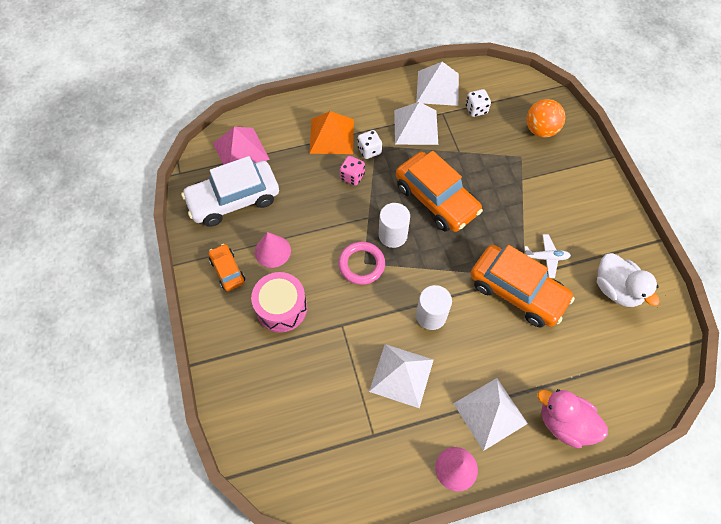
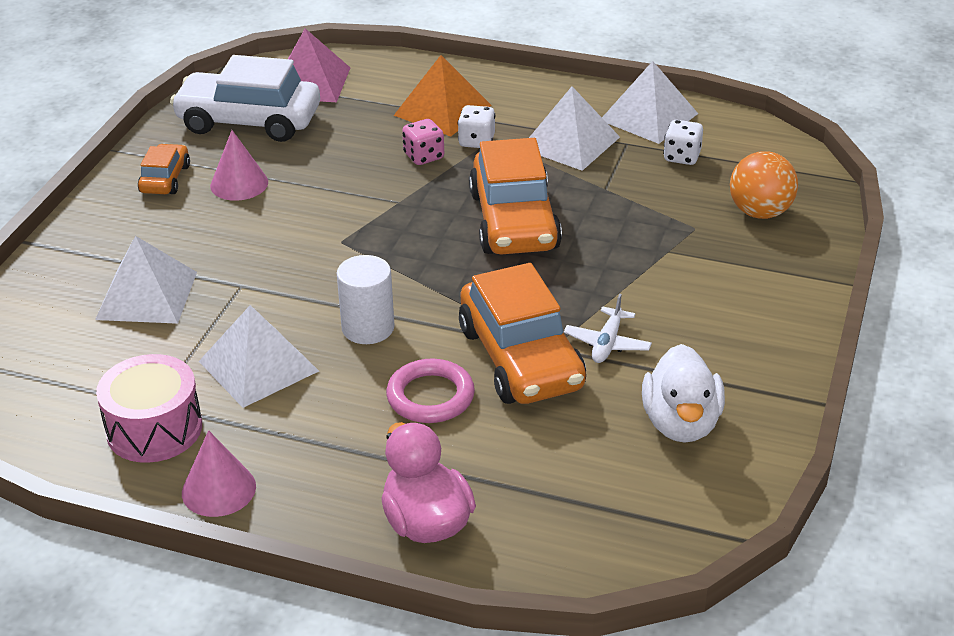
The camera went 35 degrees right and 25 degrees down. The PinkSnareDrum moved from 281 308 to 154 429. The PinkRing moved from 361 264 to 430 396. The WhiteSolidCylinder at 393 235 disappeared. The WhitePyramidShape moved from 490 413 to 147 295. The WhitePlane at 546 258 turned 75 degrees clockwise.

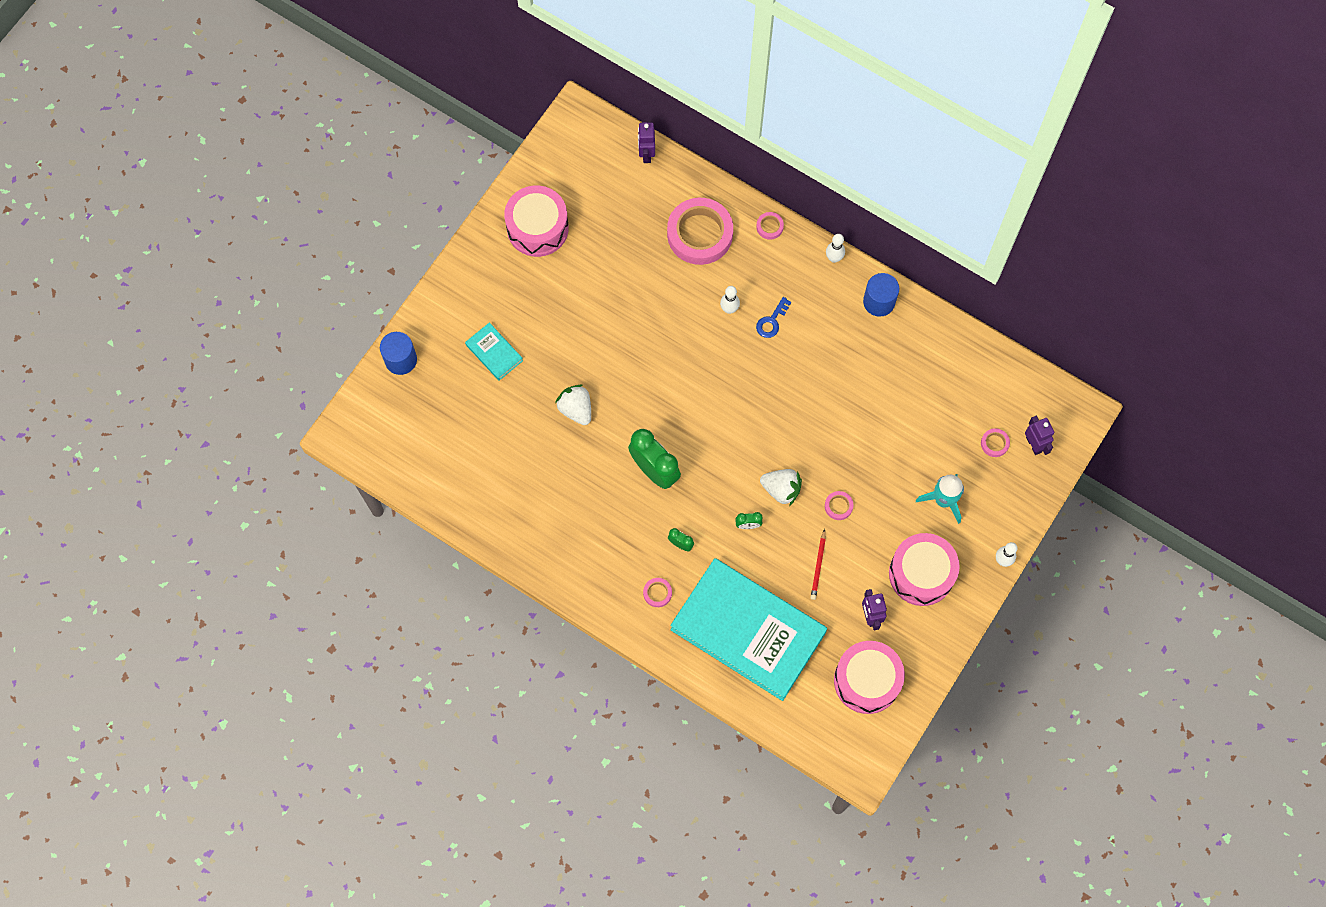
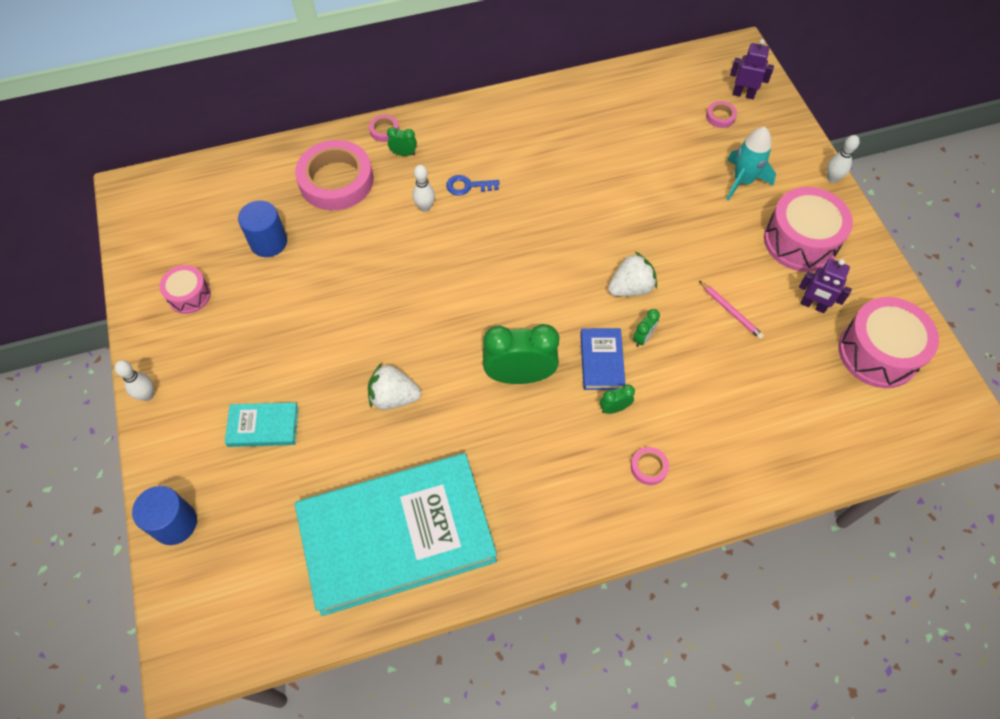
The camera went 50 degrees left and 10 degrees down. The PinkSnareDrum at 537 228 changed to 0.56 times the size. The PurpleRobotFigure at 646 154 disappeared. The TurquoiseBook moved from 748 631 to 397 536. The RoyalBlueDoorKey at 771 321 turned 105 degrees clockwise. The ScarletLeadPencil at 818 566 became the PinkLeadPencil at 731 312. The PinkStickyTape at 838 506 disappeared. The WhiteSkittle moved from 834 258 to 147 395. The RoyalBlueSolidCylinder moved from 879 302 to 268 242. The LeafGreenAlarmClock at 403 153 appeared. The RoyalBlueBook at 601 361 appeared.

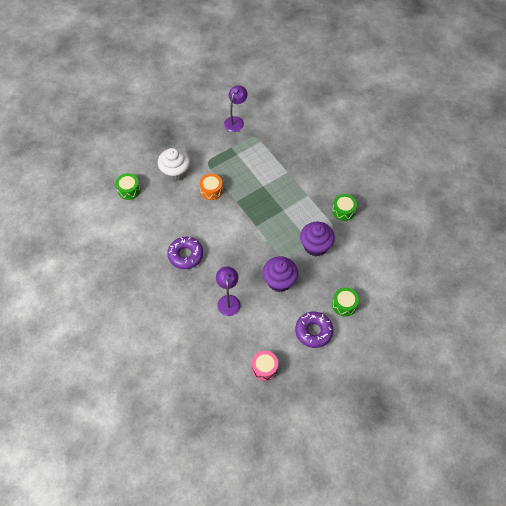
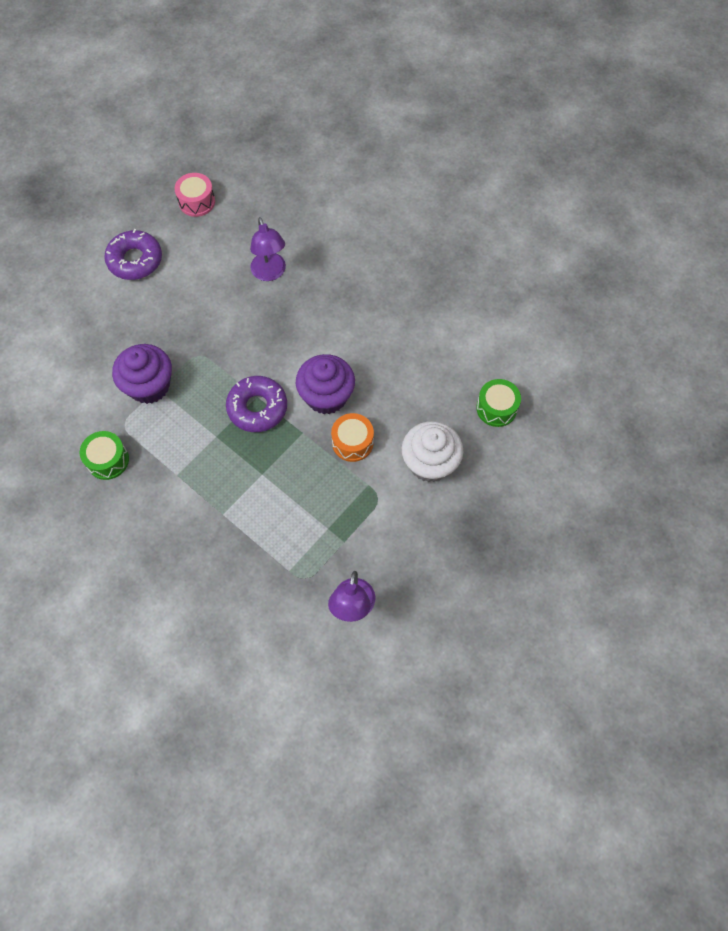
The camera went 165 degrees right and 5 degrees up. The PurpleGlazedDonut moved from 185 255 to 257 408. The PurpleMuffin moved from 279 281 to 326 396. The LeafGreenSnareDrum at 344 304 disappeared.

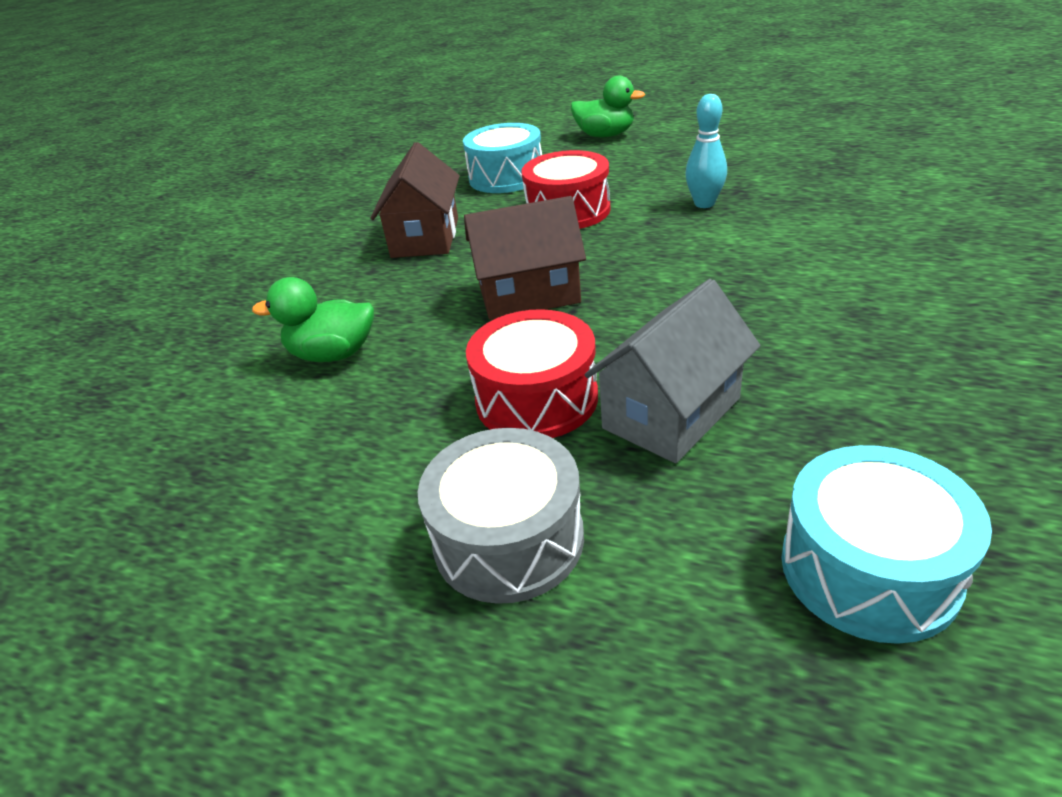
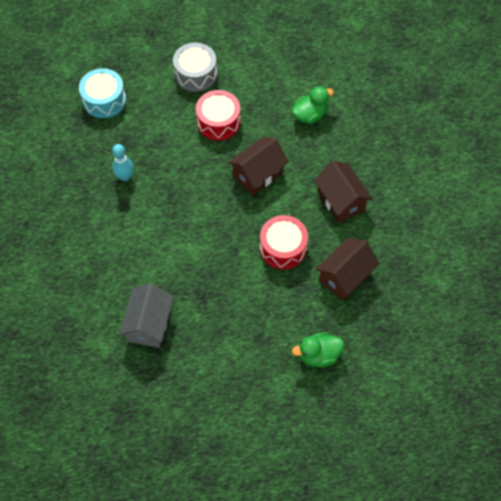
The camera went 145 degrees right and 25 degrees up. The TurquoiseSnareDrum at 506 177 was replaced by the RussetHouse at 345 276. The AshGreyHouse moved from 671 413 to 149 324. The TurquoiseSkittle moved from 704 204 to 125 177.

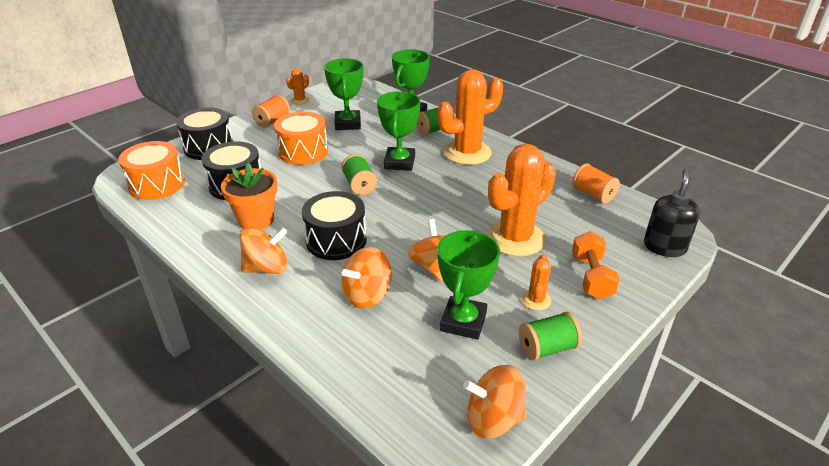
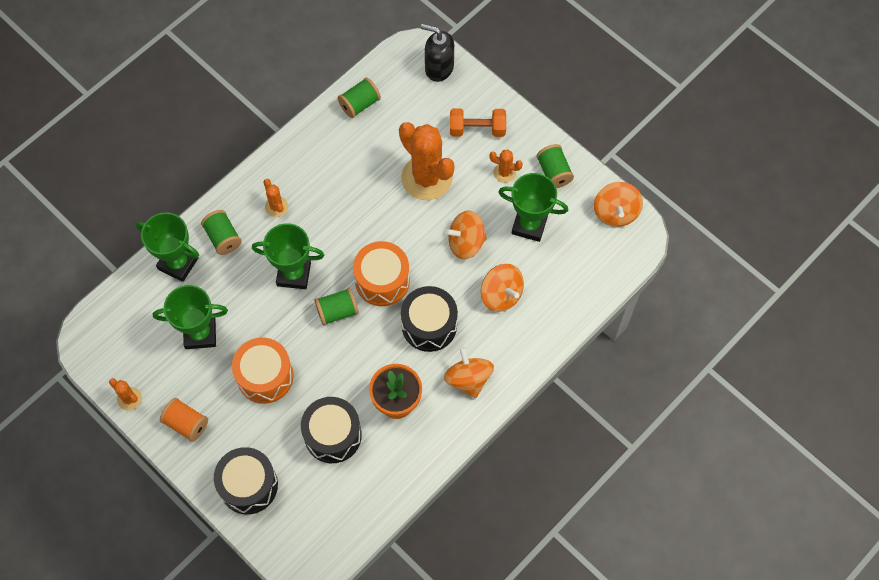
The camera went 90 degrees left and 30 degrees up. The OrangeSnareDrum moved from 157 184 to 382 280. The OrangeCactus at 467 153 changed to 0.45 times the size. The OrangeBobbin at 593 194 became the LeafGreenBobbin at 359 104.

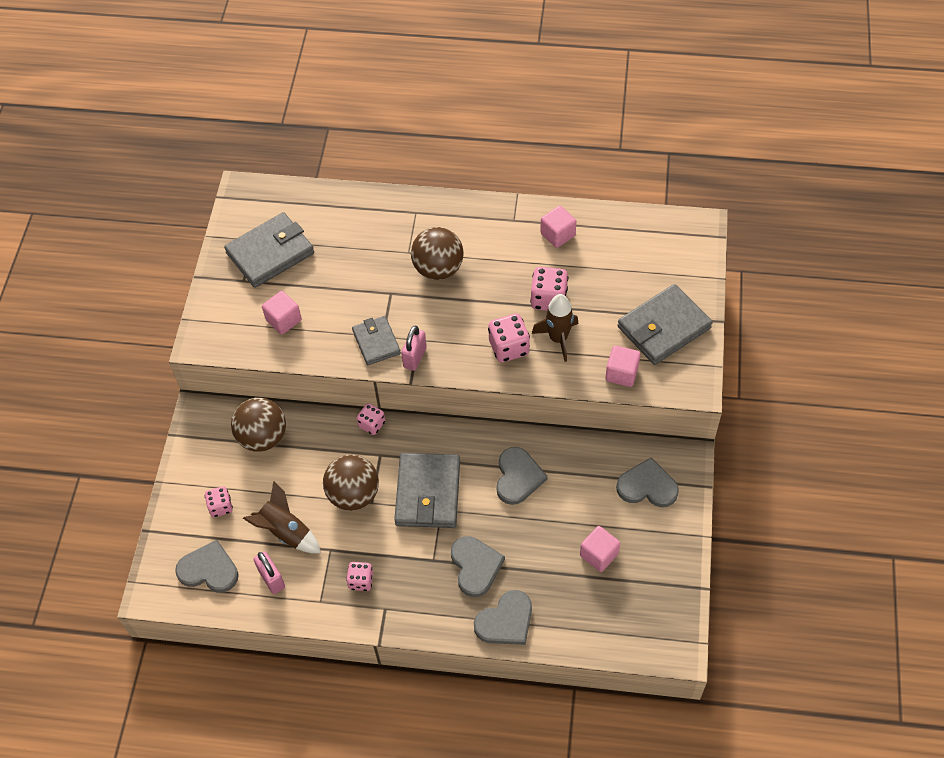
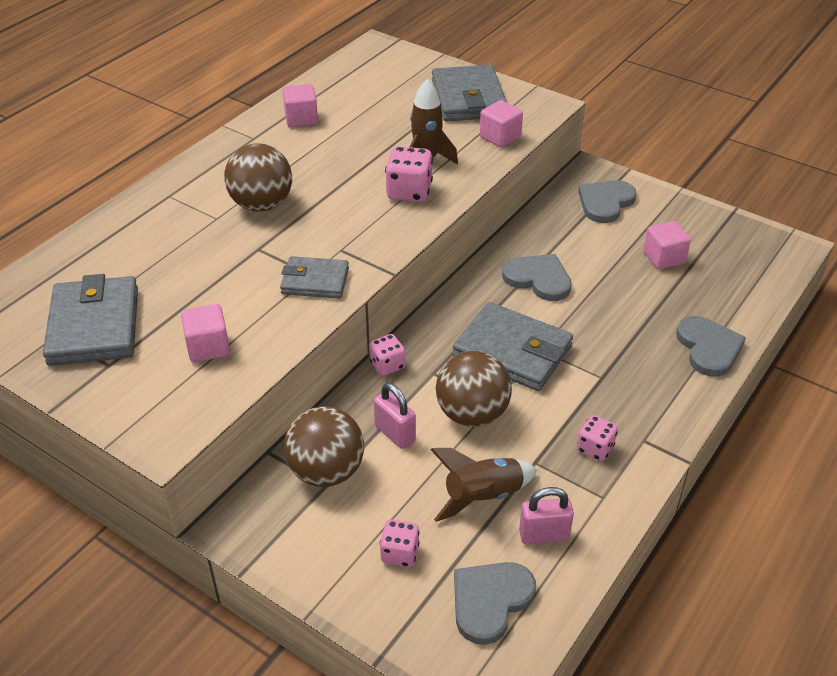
The camera went 65 degrees left and 15 degrees down. The PinkSmallLock moved from 415 357 to 395 434. The AshGreyHeartShape at 475 566 disappeared. The PinkGameDie at 548 299 disappeared.

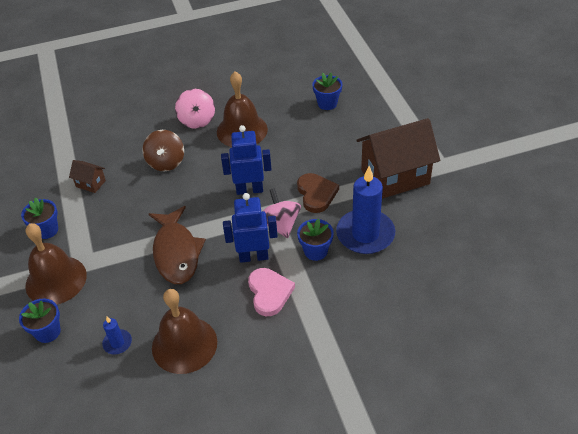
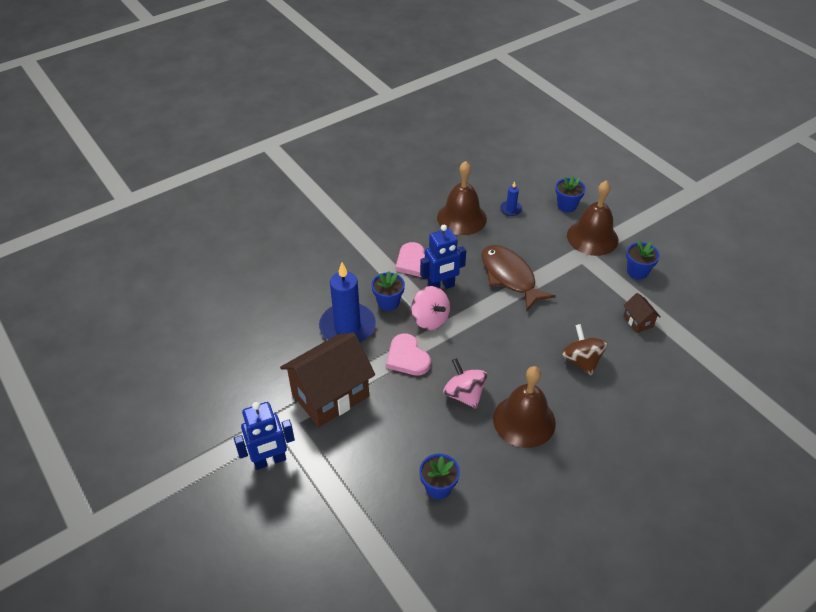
The camera went 160 degrees right and 0 degrees up. The RussetHouse at 90 183 turned 60 degrees clockwise. The PinkWhirligig moved from 197 120 to 464 394. The RoyalBlueRobotFigure moved from 249 190 to 270 461. The RussetHeartShape at 316 194 became the PinkHeartShape at 407 357.

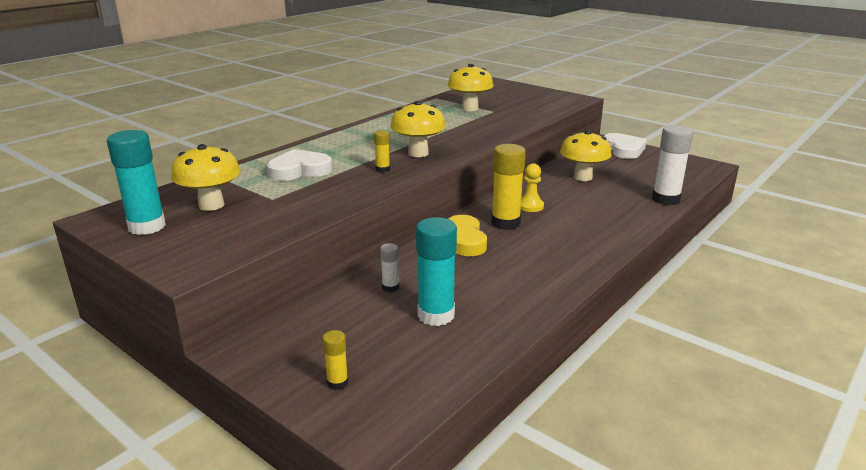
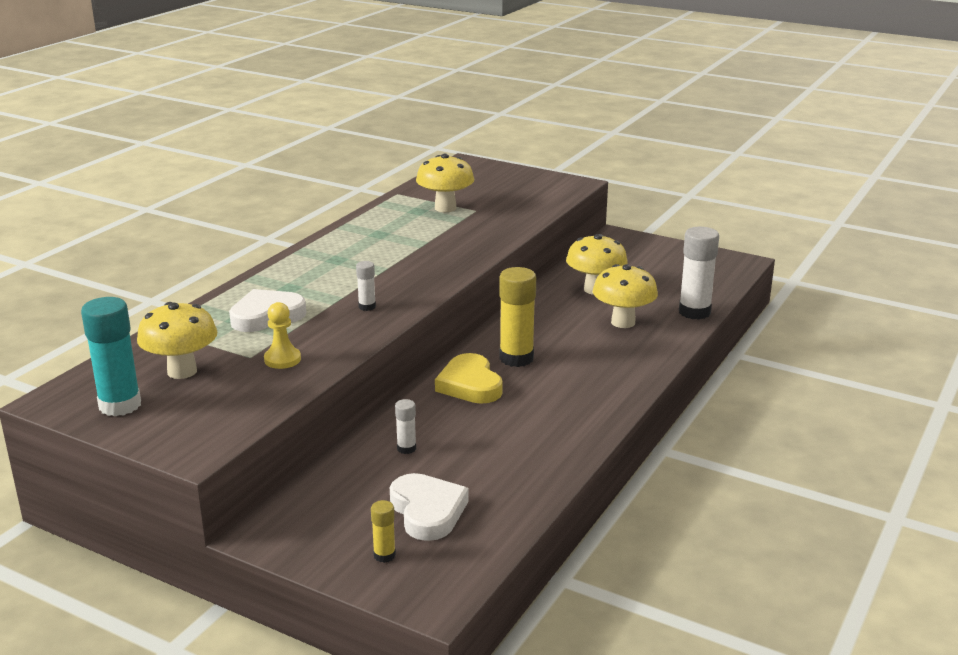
The camera went 10 degrees left and 0 degrees up. The GoldenStickOfGlue at 382 169 became the WhiteStickOfGlue at 367 307. The GoldenToadstool moved from 418 153 to 623 322. The TurquoiseStickOfGlue at 436 315 disappeared. The GoldenChessPawn moved from 530 206 to 282 359. The WhiteHeartShape moved from 623 149 to 427 511.

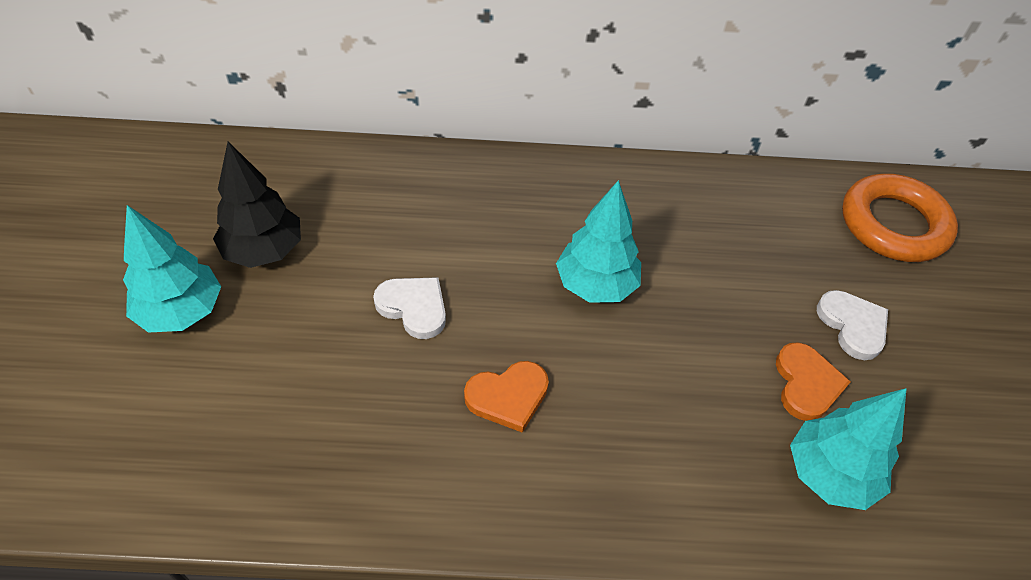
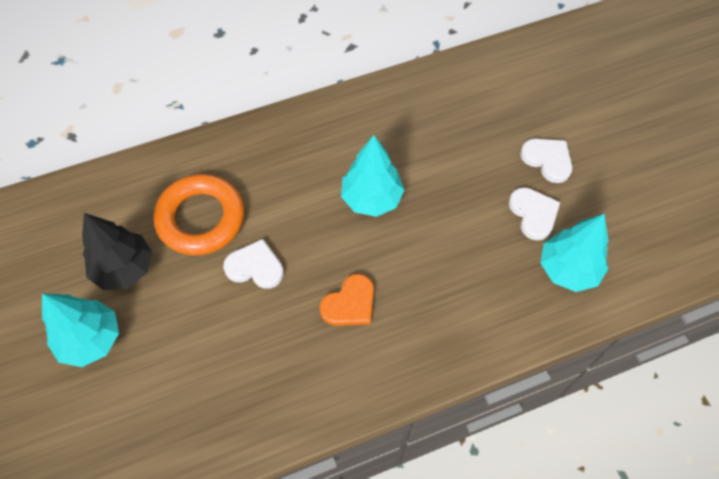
The camera went 20 degrees left and 10 degrees up. The OrangeHeartShape at 806 384 became the WhiteHeartShape at 533 214. The OrangeRing moved from 893 224 to 201 218.

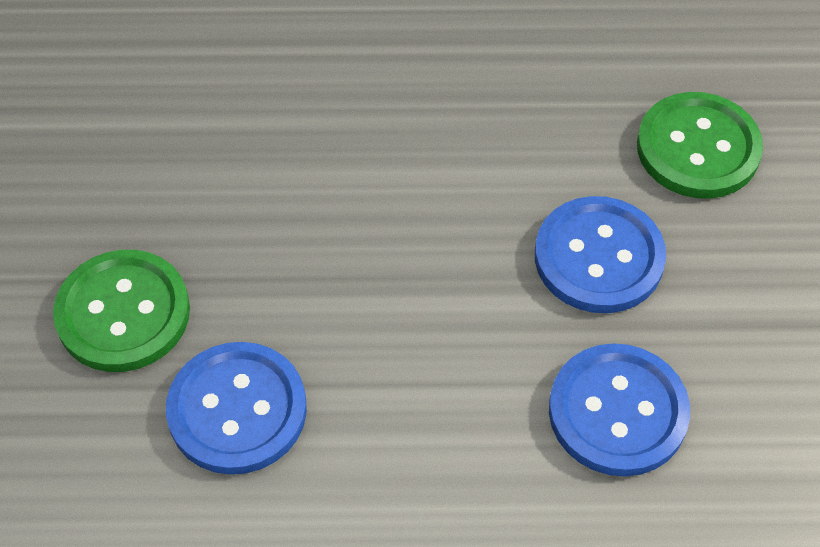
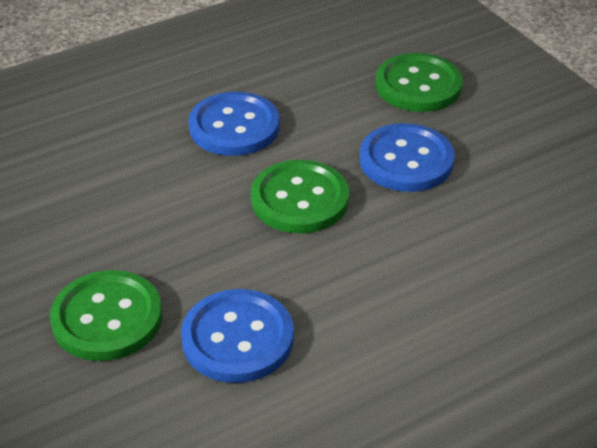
The camera went 30 degrees left and 15 degrees down. The RoyalBlueSewingButton moved from 617 412 to 234 127. The LeafGreenSewingButton at 300 199 appeared.

